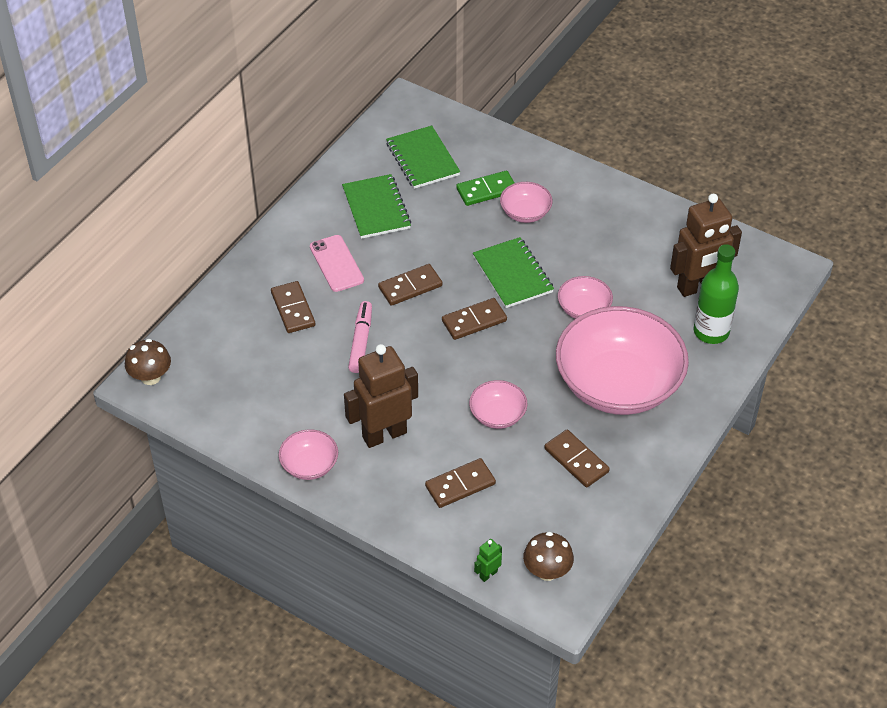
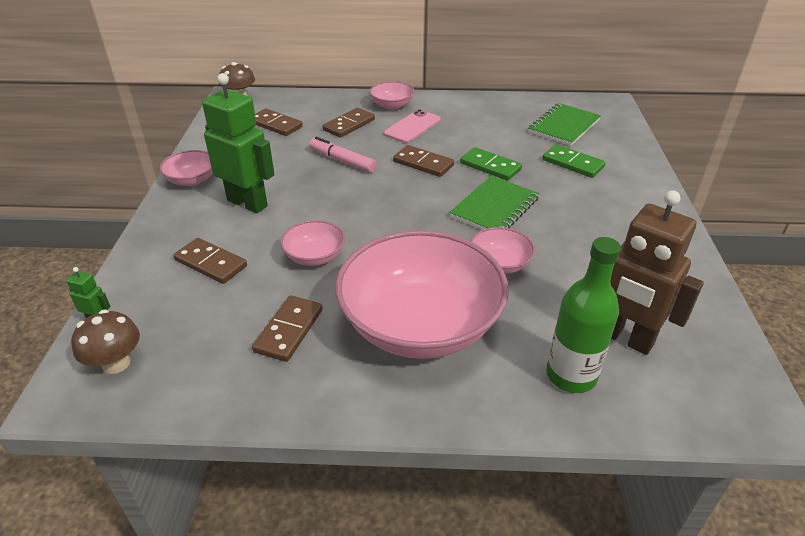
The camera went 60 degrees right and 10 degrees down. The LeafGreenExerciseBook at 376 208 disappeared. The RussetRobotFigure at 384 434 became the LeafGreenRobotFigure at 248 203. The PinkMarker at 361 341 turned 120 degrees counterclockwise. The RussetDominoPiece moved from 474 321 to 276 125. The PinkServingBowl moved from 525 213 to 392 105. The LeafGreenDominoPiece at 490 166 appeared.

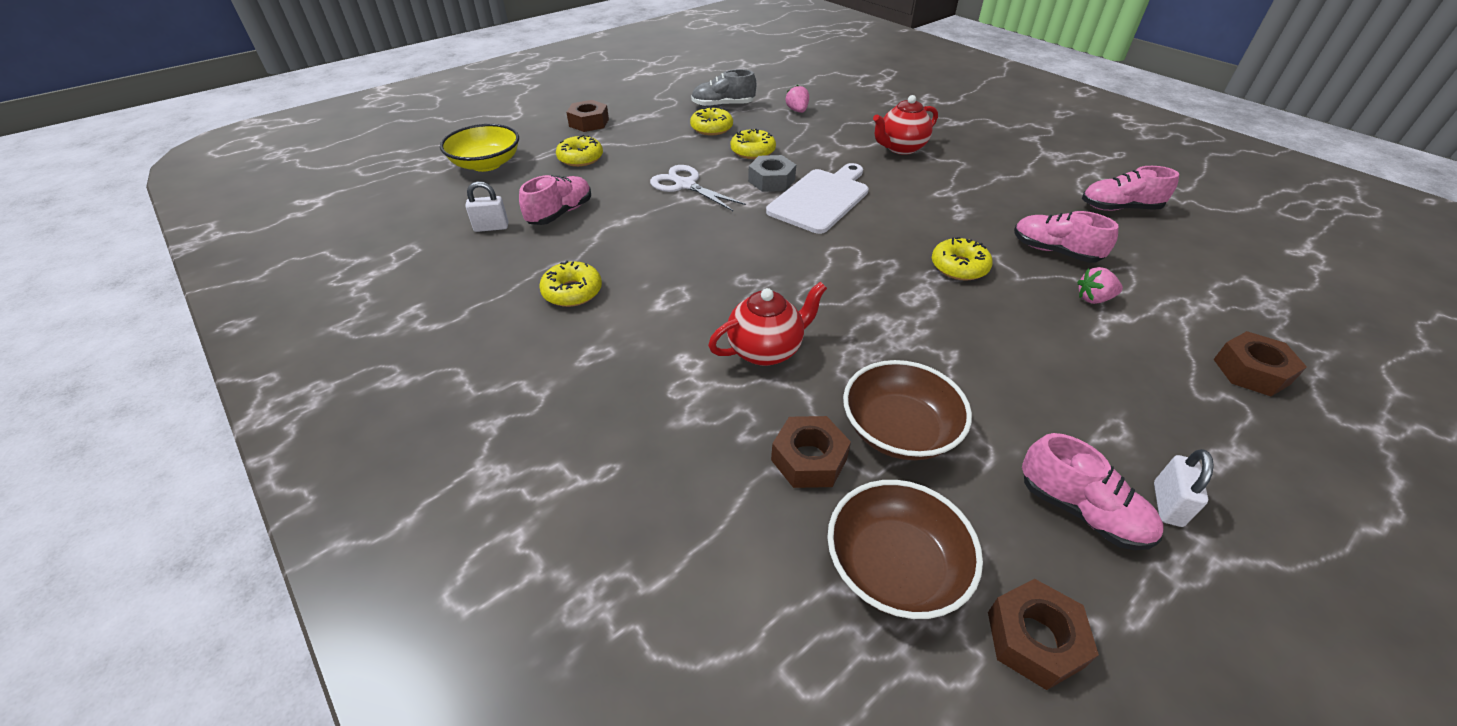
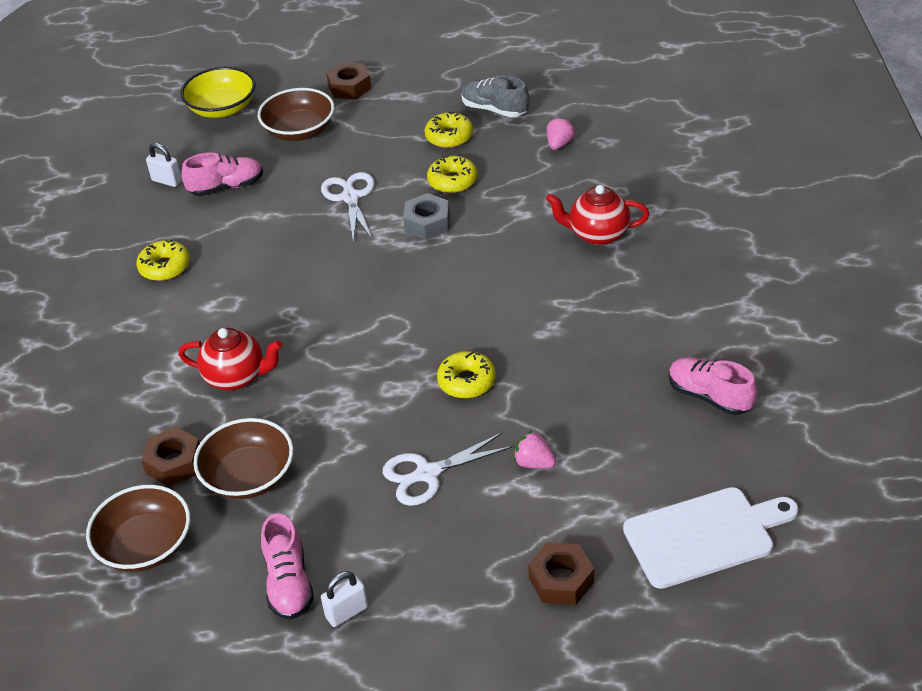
The camera went 40 degrees right and 0 degrees up. The GoldenGlazedDonut at 580 158 was replaced by the RussetServingBowl at 299 130. The WhiteBreadBoard moved from 821 199 to 704 536. The RussetNut at 1034 639 disappeared. The PinkShoe at 1054 251 disappeared. The WhiteShears at 428 473 appeared.

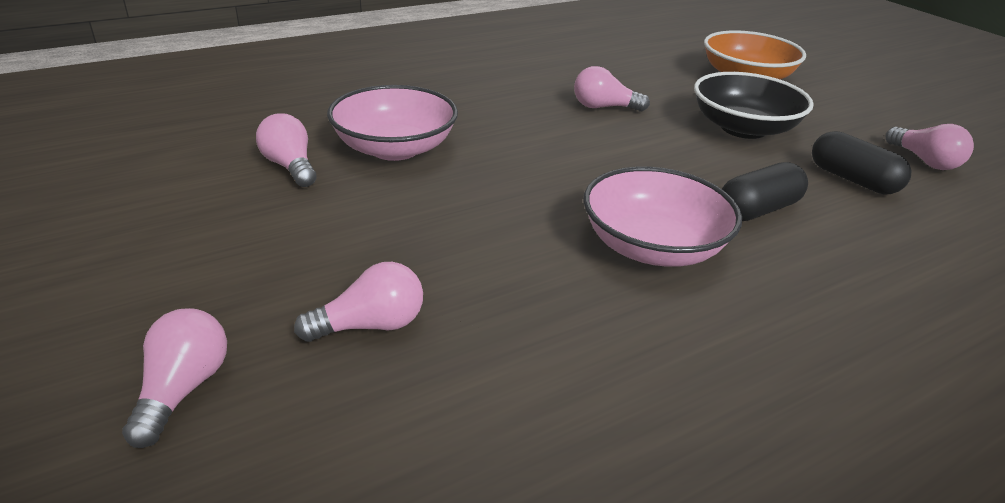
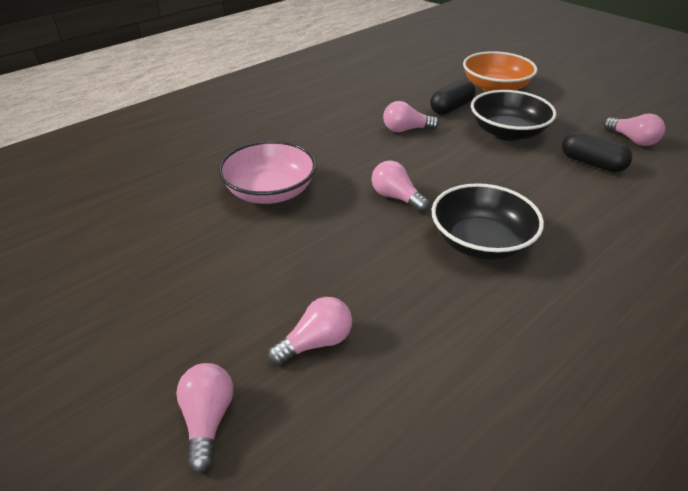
The camera went 10 degrees left and 5 degrees up. The PinkLightbulb moved from 290 166 to 396 197. The PinkServingBowl at 652 247 became the EbonyServingBowl at 481 242. The EbonyCapsule moved from 758 210 to 451 108.

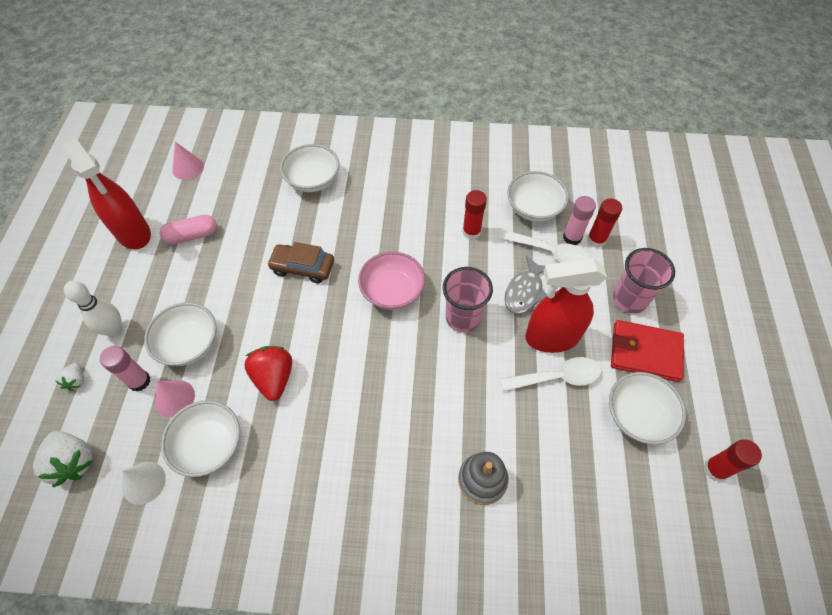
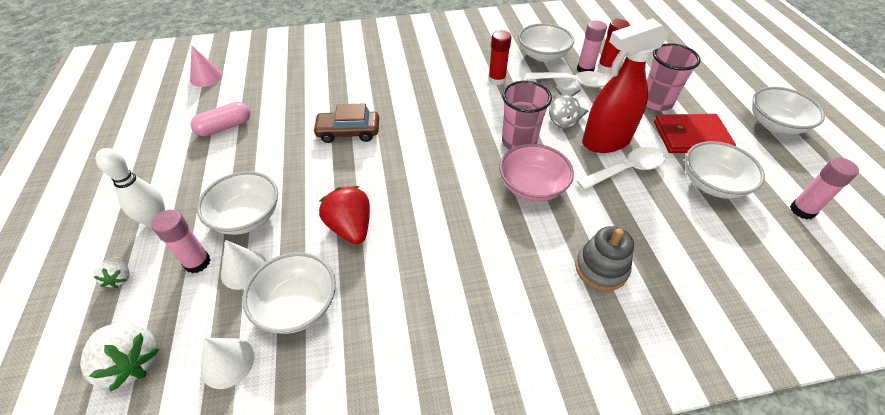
The camera went 15 degrees left and 10 degrees down. The ScarletSprayer at 133 233 disappeared. The PinkConeShape at 175 398 became the WhiteConeShape at 244 269. The WhiteServingBowl moved from 313 180 to 775 124. The PinkServingBowl moved from 392 291 to 532 187. The ScarletStickOfGlue at 715 469 became the PinkStickOfGlue at 802 210.

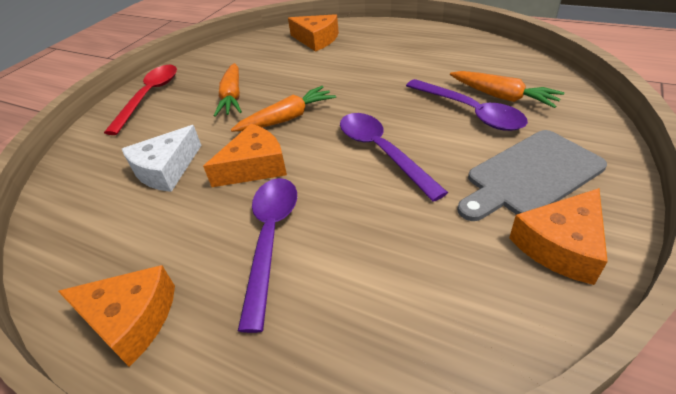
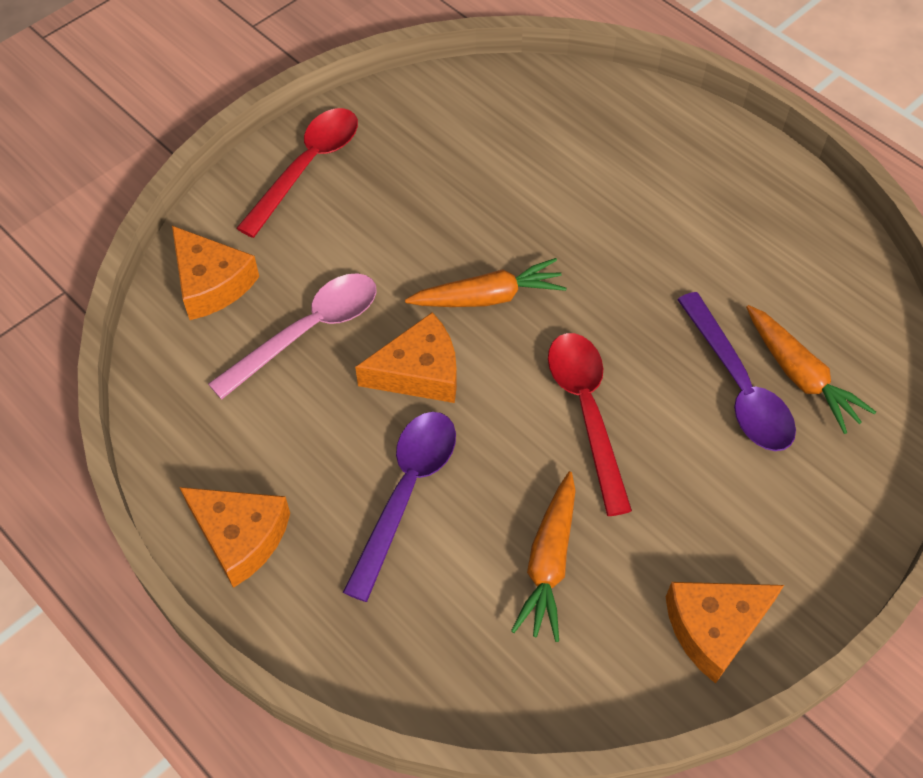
The camera went 15 degrees right and 15 degrees up. The WhiteCheeseWedge at 166 169 was replaced by the PinkTablespoon at 308 332. The OrangeToyCarrot moved from 232 97 to 549 562. The OrangeCheeseWedge moved from 316 40 to 211 283. The PurpleTablespoon at 382 152 became the ScarletTablespoon at 586 412. The AshGreyBreadBoard at 530 175 disappeared.

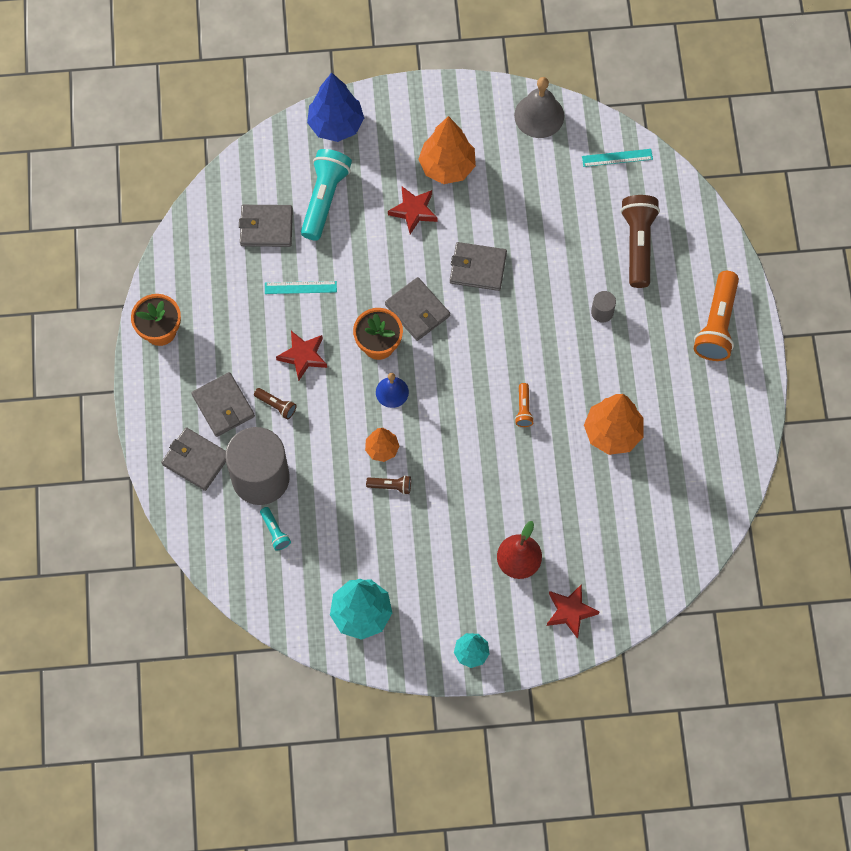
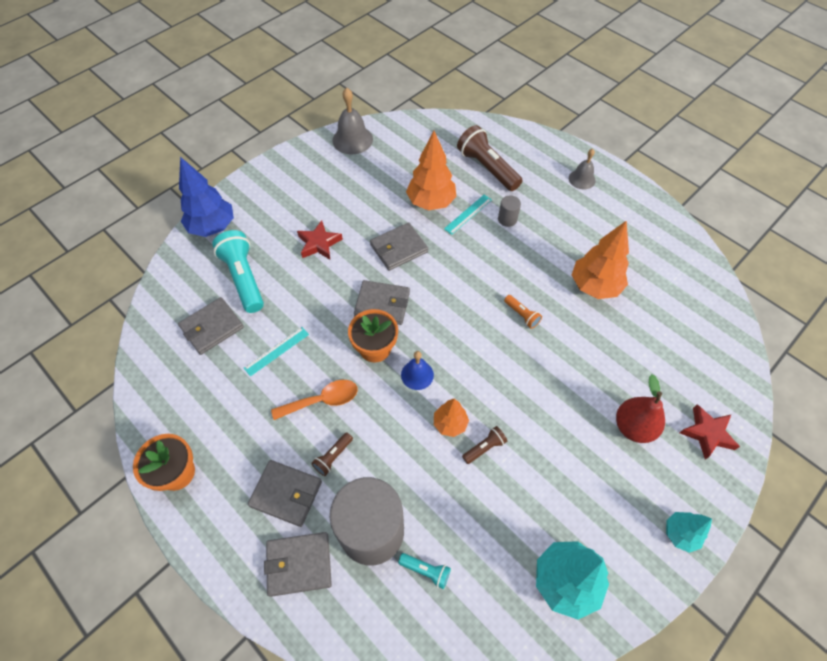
The camera went 40 degrees left and 10 degrees down. The RussetPocketTorch at 276 405 turned 135 degrees clockwise. The ScarletFivePointedStar at 303 356 was replaced by the OrangeTablespoon at 322 400. The OrangeFirTree moved from 447 167 to 431 202. The TurquoiseMeasuringStick moved from 617 157 to 468 214. The OrangePocketTorch at 717 324 was replaced by the AshGreyBell at 582 179.

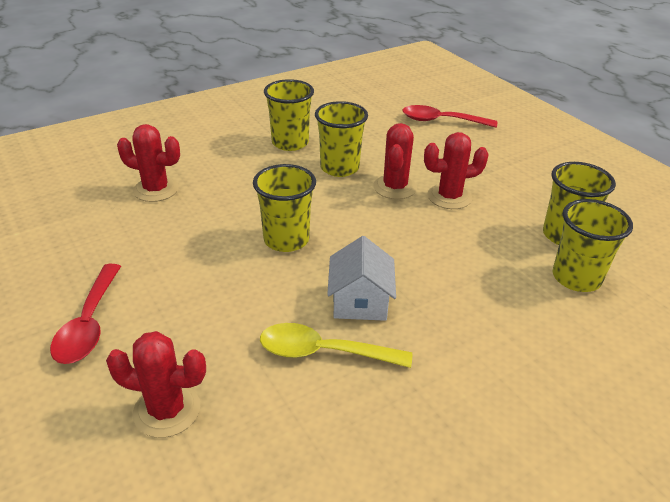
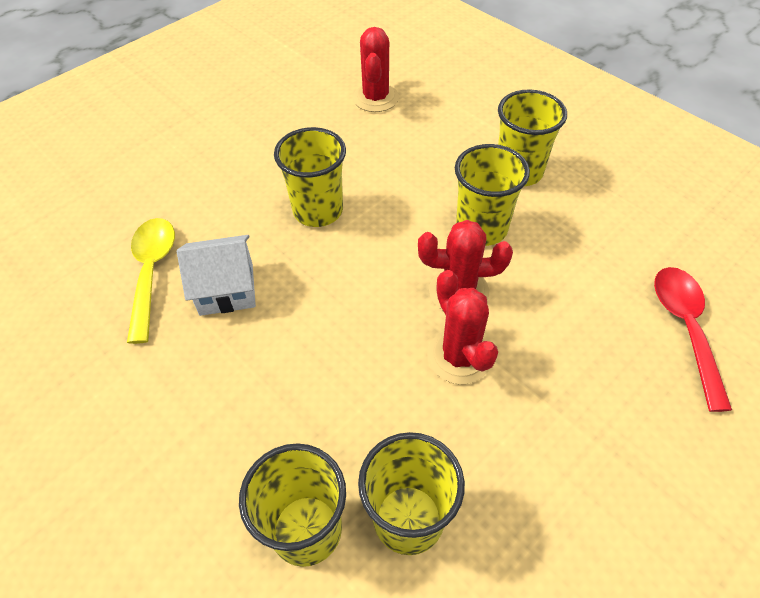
The camera went 80 degrees right and 15 degrees up. The ScarletTablespoon at 89 323 disappeared. The ScarletCactus at 167 410 disappeared.

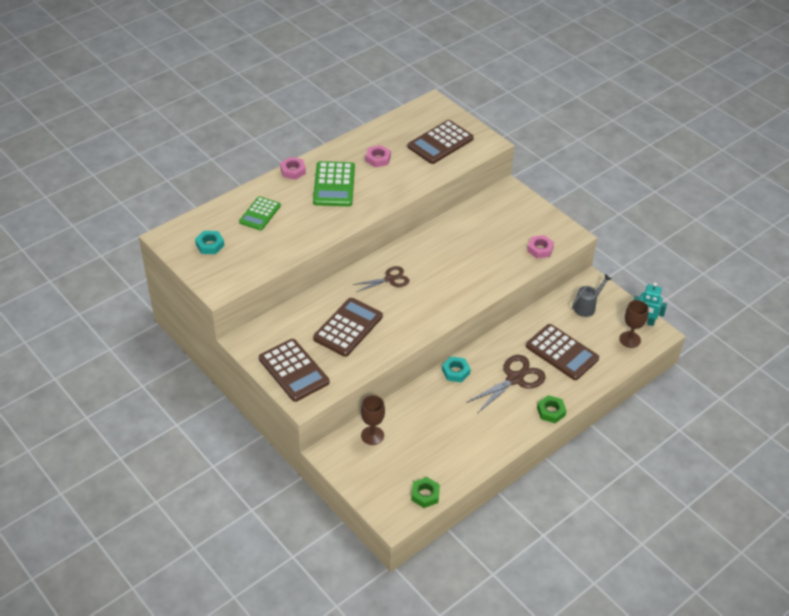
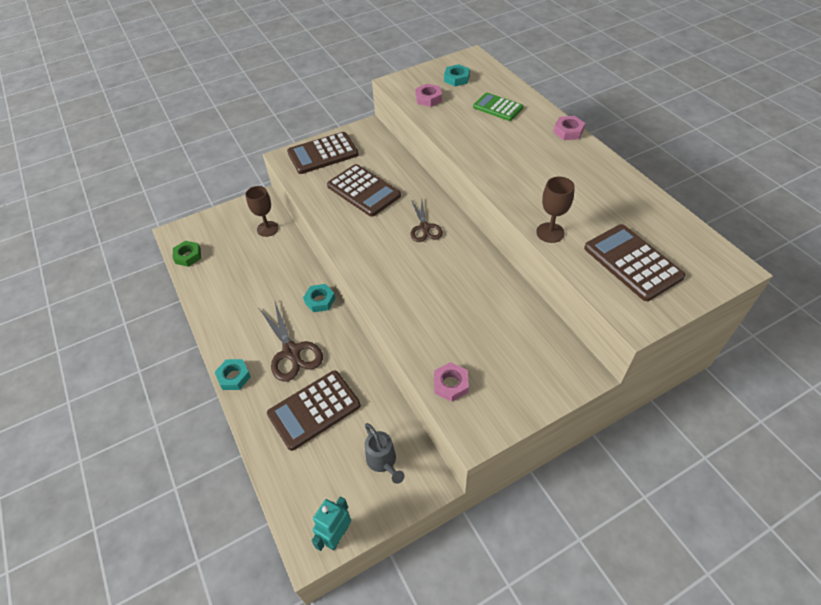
The camera went 105 degrees right and 5 degrees up. The LeafGreenPocketCalculator at 334 185 disappeared. The PinkNut moved from 378 159 to 428 98. The LeafGreenNut at 551 411 became the TurquoiseNut at 234 377. The RussetChalice moved from 630 339 to 550 232.

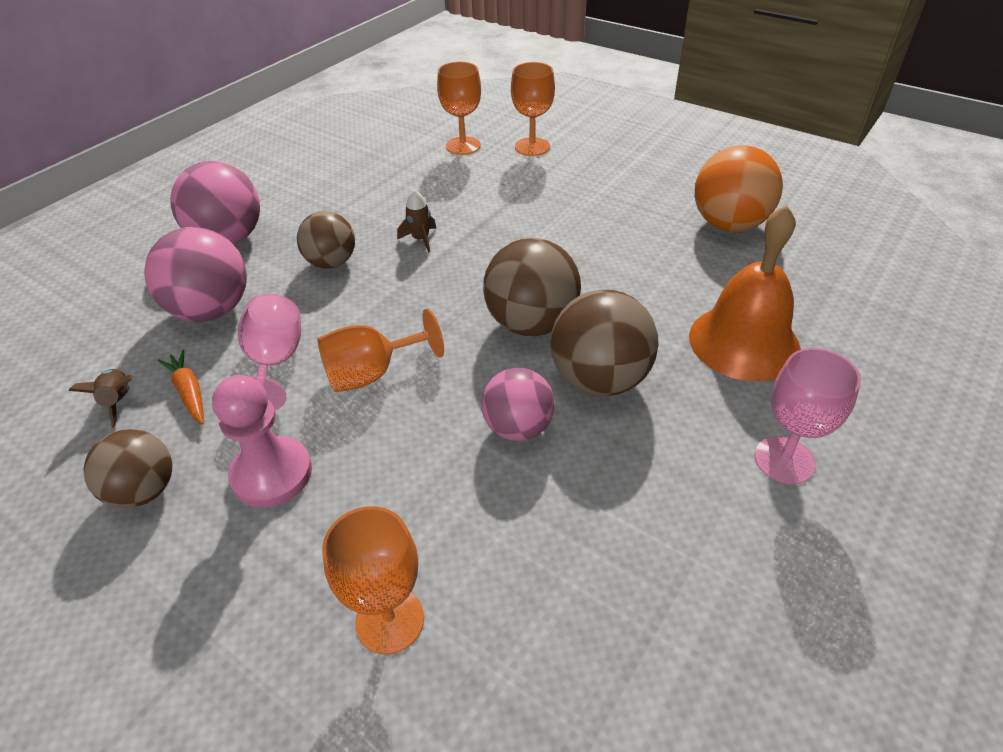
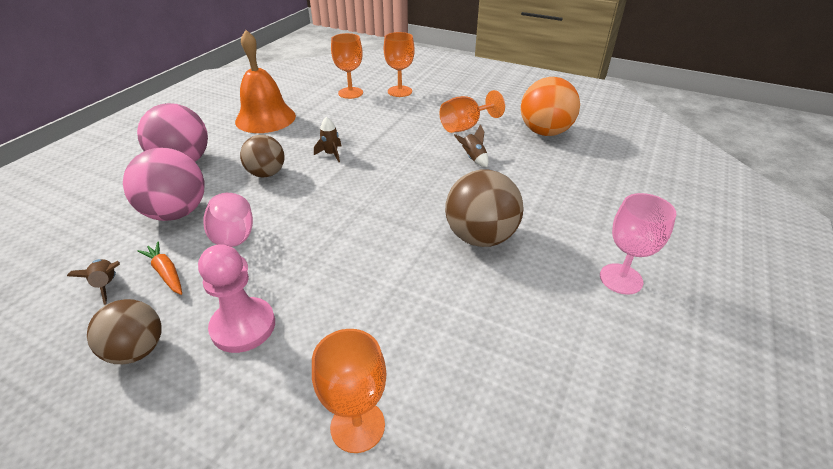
The camera went 10 degrees left and 5 degrees down. The OrangeChalice moved from 372 373 to 465 126. The PinkSphere at 518 427 disappeared. The RussetSphere at 531 323 disappeared. The OrangeBell moved from 744 342 to 265 118. The RussetToyRocket at 473 158 appeared.

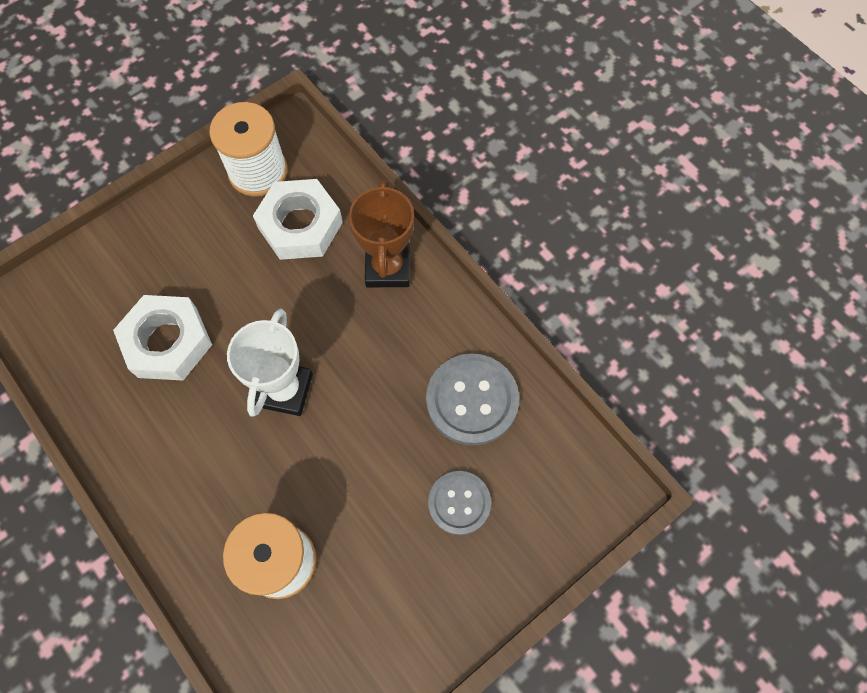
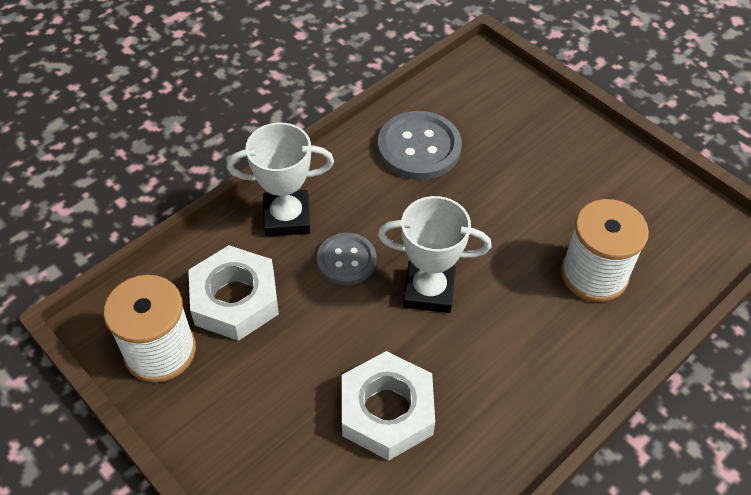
The camera went 95 degrees left and 15 degrees down. The RussetTrophy at 388 268 became the WhiteTrophy at 287 217. The AshGreySewingButton moved from 459 503 to 346 260.

